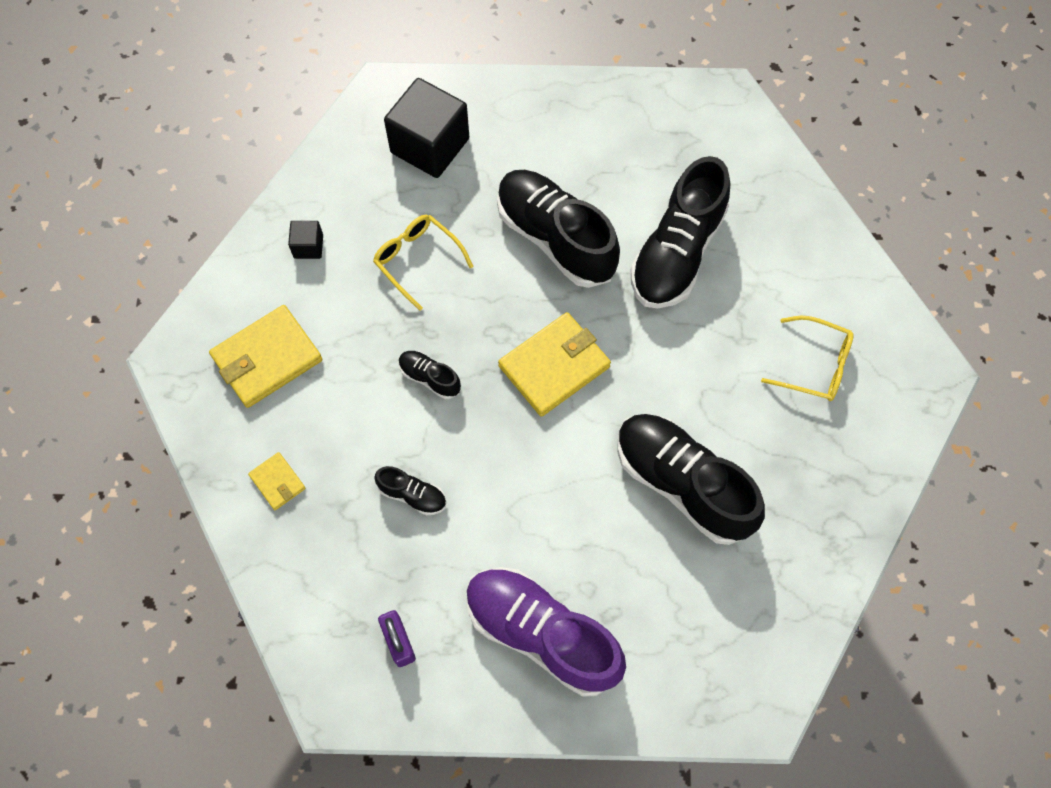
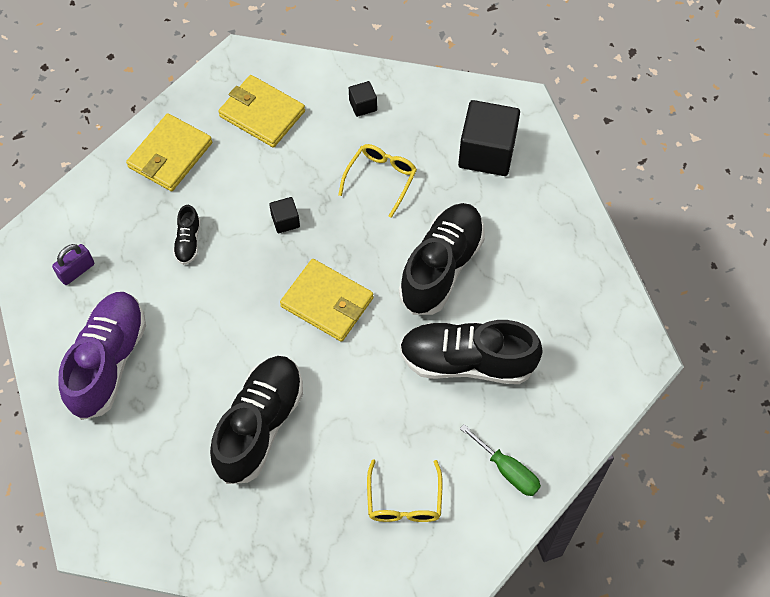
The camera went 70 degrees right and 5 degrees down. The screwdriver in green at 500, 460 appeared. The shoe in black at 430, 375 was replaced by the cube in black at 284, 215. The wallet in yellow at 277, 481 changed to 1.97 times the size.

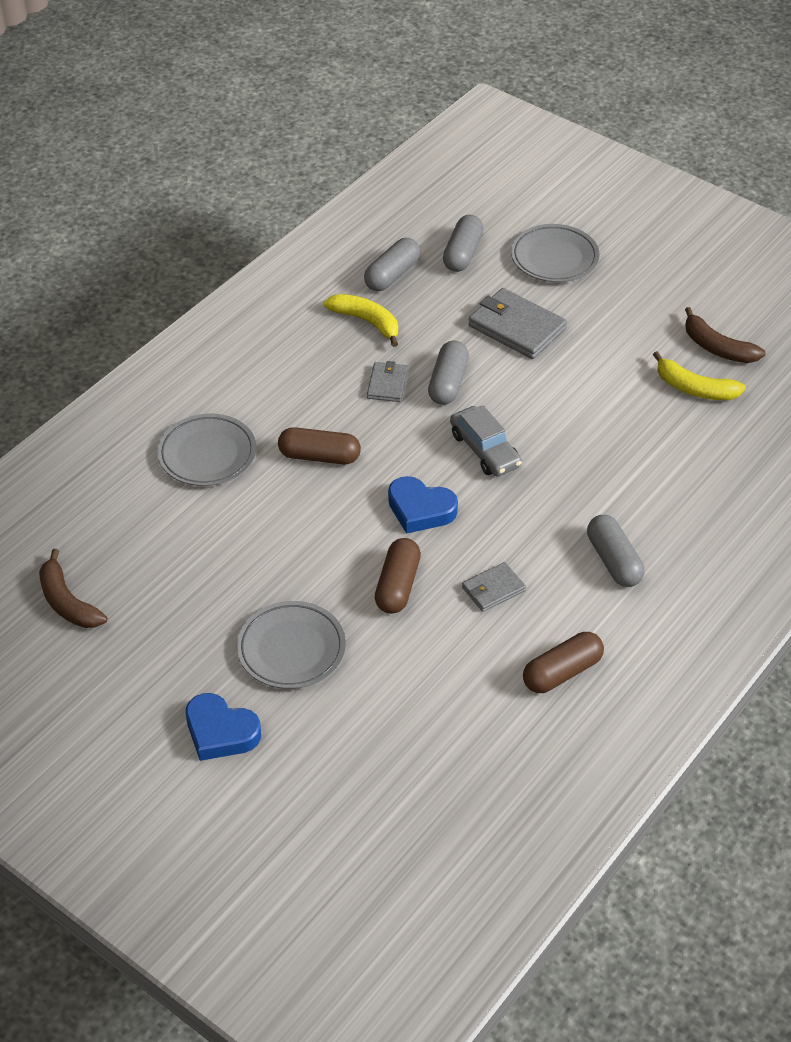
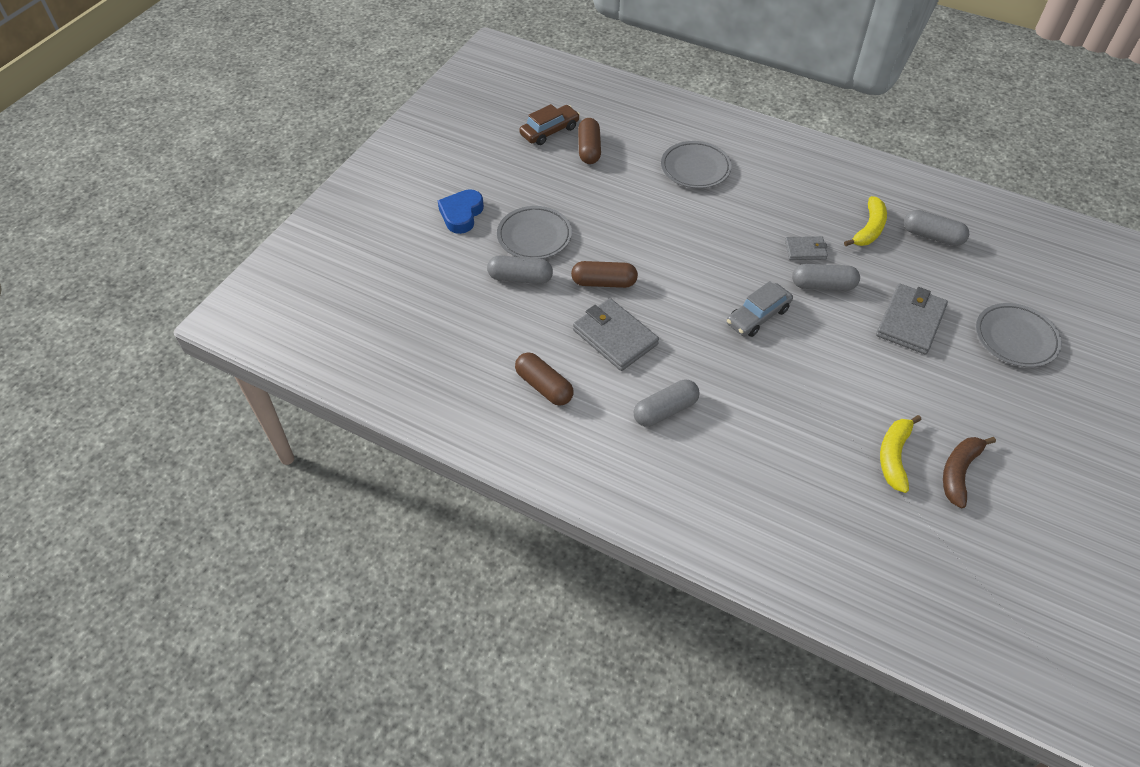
The camera went 80 degrees right and 5 degrees up. The heart in blue at 423, 505 disappeared. The capsule in brown moved from 319, 445 to 589, 141. The capsule in grey moved from 463, 243 to 520, 270. The banana in brown at 73, 588 was replaced by the car in brown at 550, 124. The wallet in grey at 494, 587 changed to 1.76 times the size.

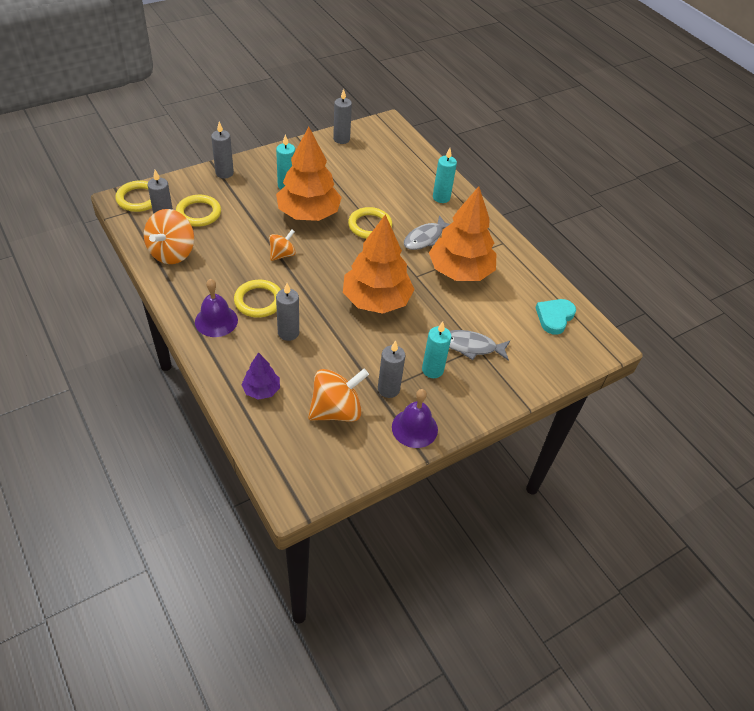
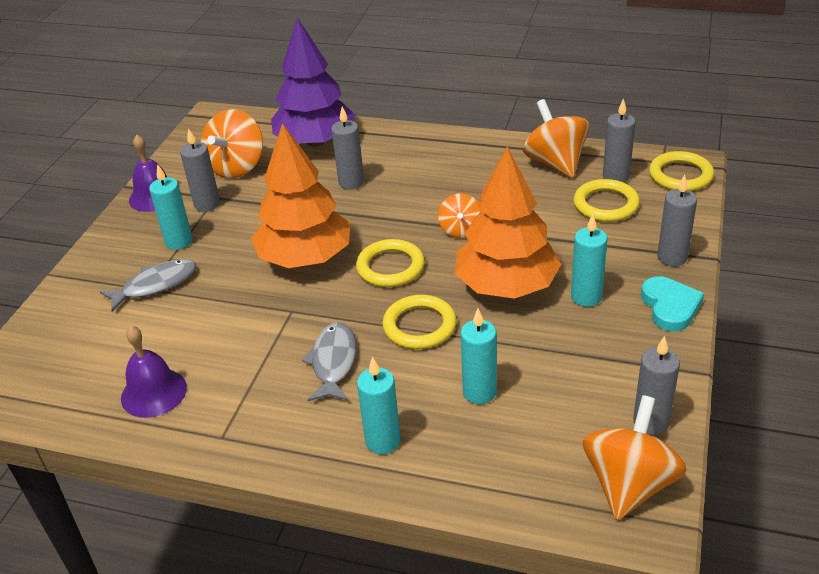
The camera went 145 degrees right and 10 degrees down. The tree in orange at 462, 233 disappeared. The candle in turquoise at 479, 356 appeared. The spinning top in orange at 635, 457 appeared. The bell in purple moved from 216, 308 to 154, 372. The ring in yellow moved from 257, 299 to 390, 263. The heart in turquoise moved from 555, 317 to 672, 303. The tree in purple at 260, 376 changed to 2.07 times the size.

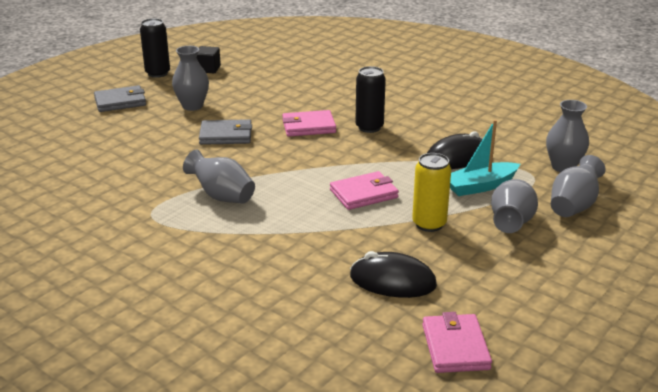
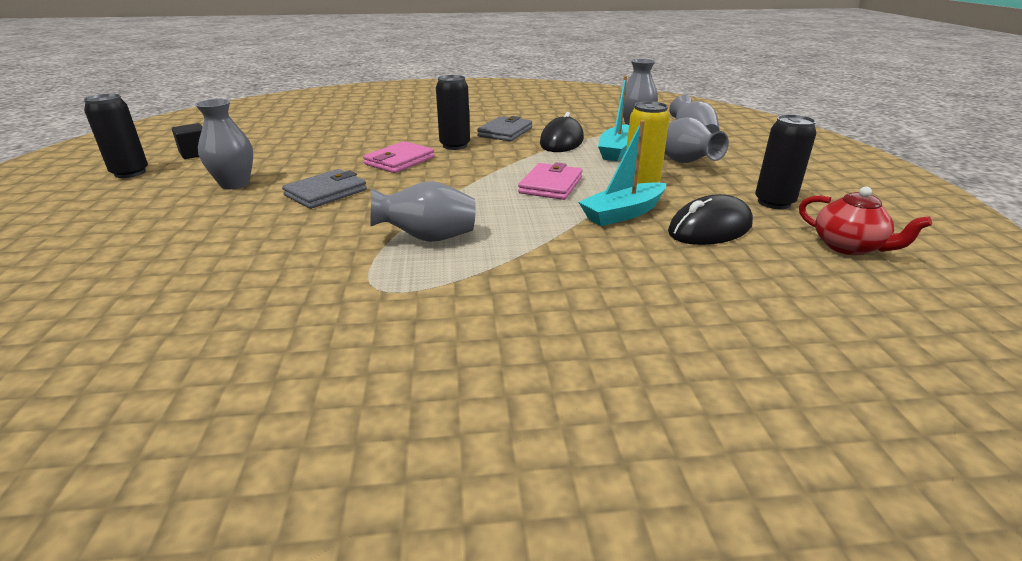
The camera went 45 degrees left and 0 degrees up. The boat in turquoise at 622, 173 appeared. The can in black at 785, 162 appeared. The wallet in grey moved from 120, 98 to 504, 128. The wallet in pink at 457, 342 was replaced by the teapot in red at 865, 221.

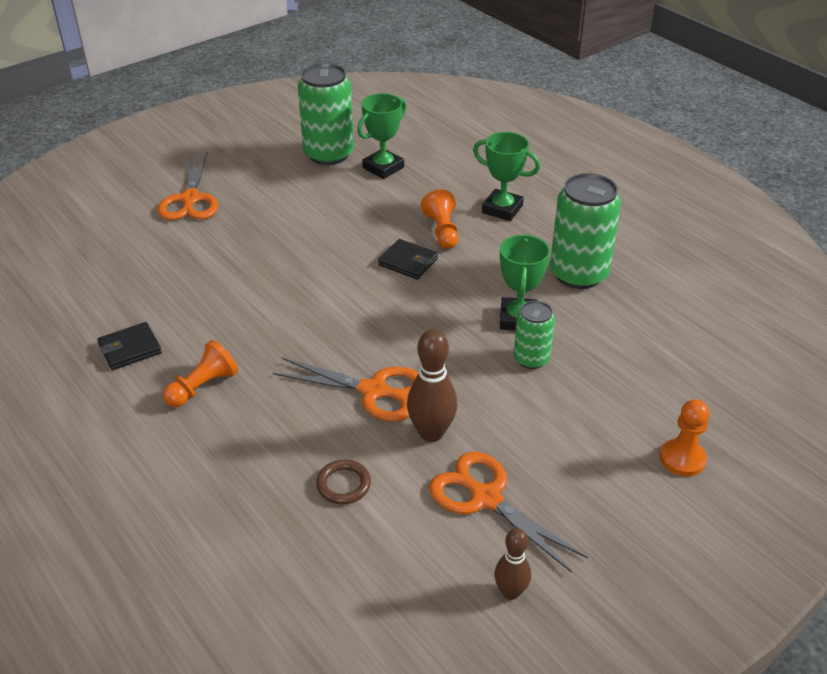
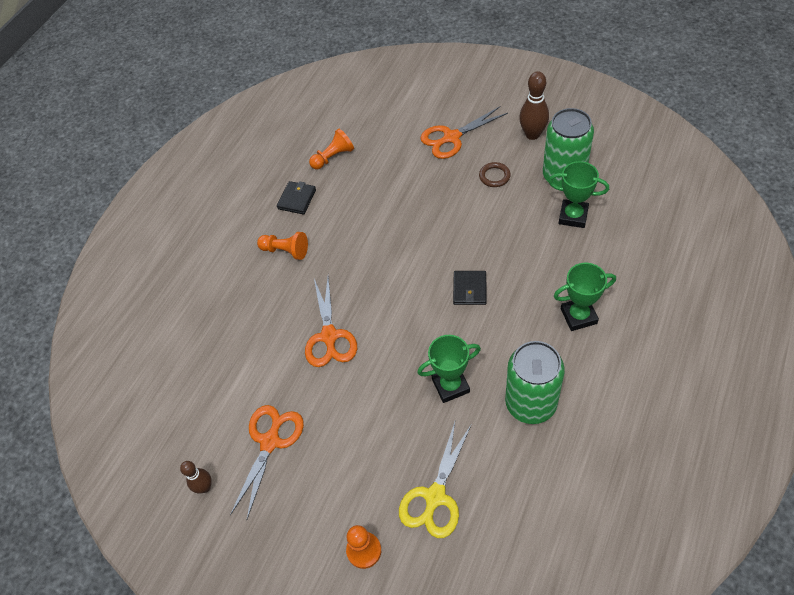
The camera went 70 degrees right and 15 degrees up. The can in green at 534, 335 disappeared. The scissors in yellow at 435, 478 appeared. The ring in brown moved from 343, 482 to 495, 174. The bowling pin in brown moved from 432, 385 to 534, 105. The pawn in orange moved from 439, 219 to 331, 149. The wallet in black at 129, 346 turned 75 degrees clockwise. The trophy in green at 506, 176 turned 75 degrees clockwise.

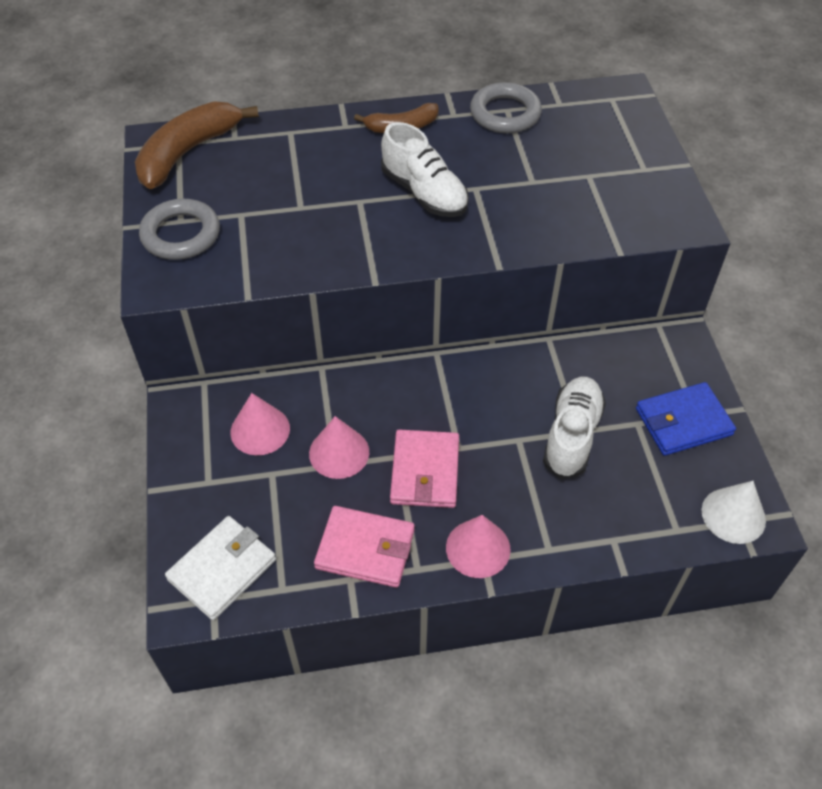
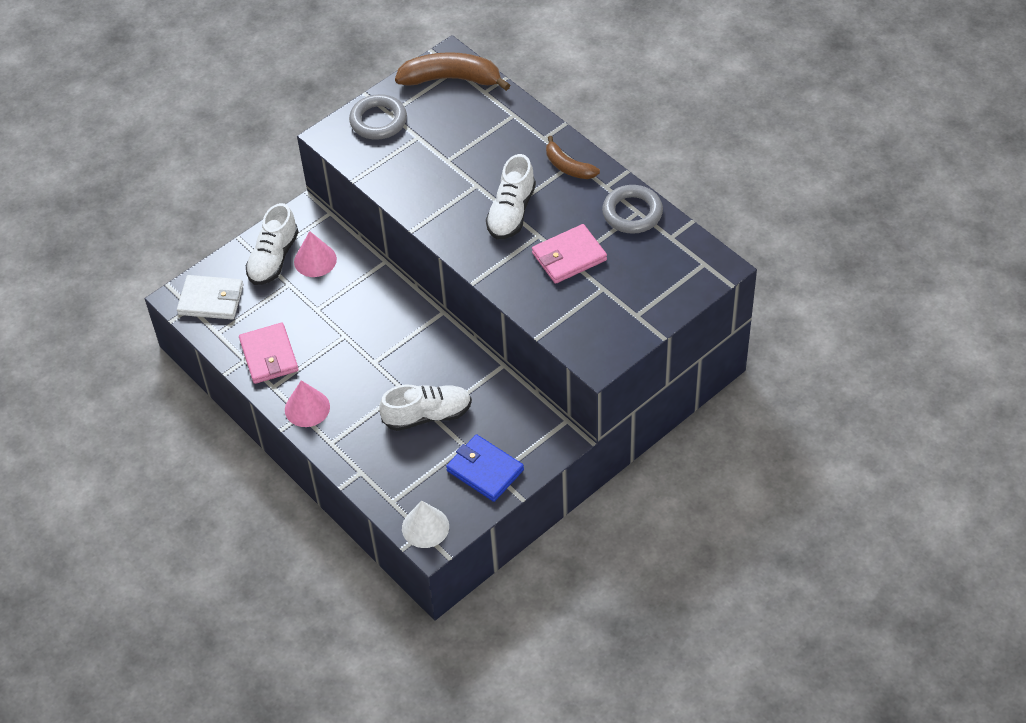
The camera went 60 degrees right and 0 degrees up. The cone in pink at 339, 447 disappeared. The shoe in white at 272, 244 appeared. The wallet in pink moved from 424, 469 to 569, 254.

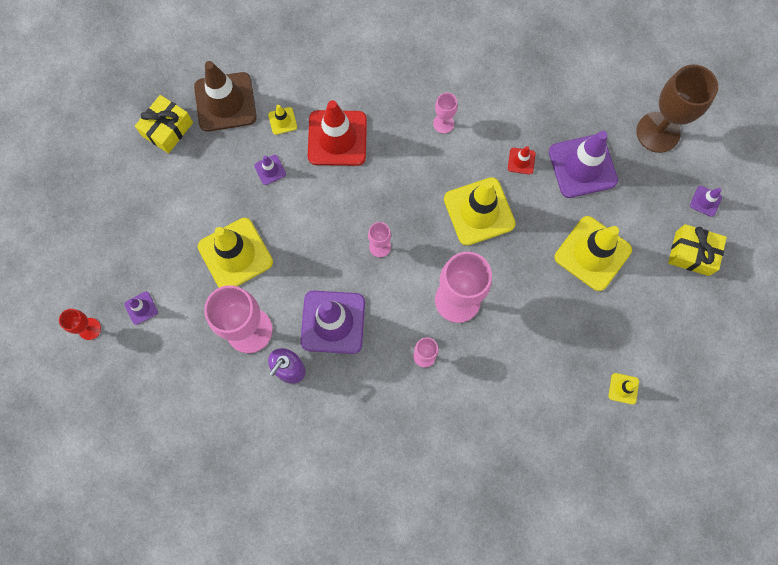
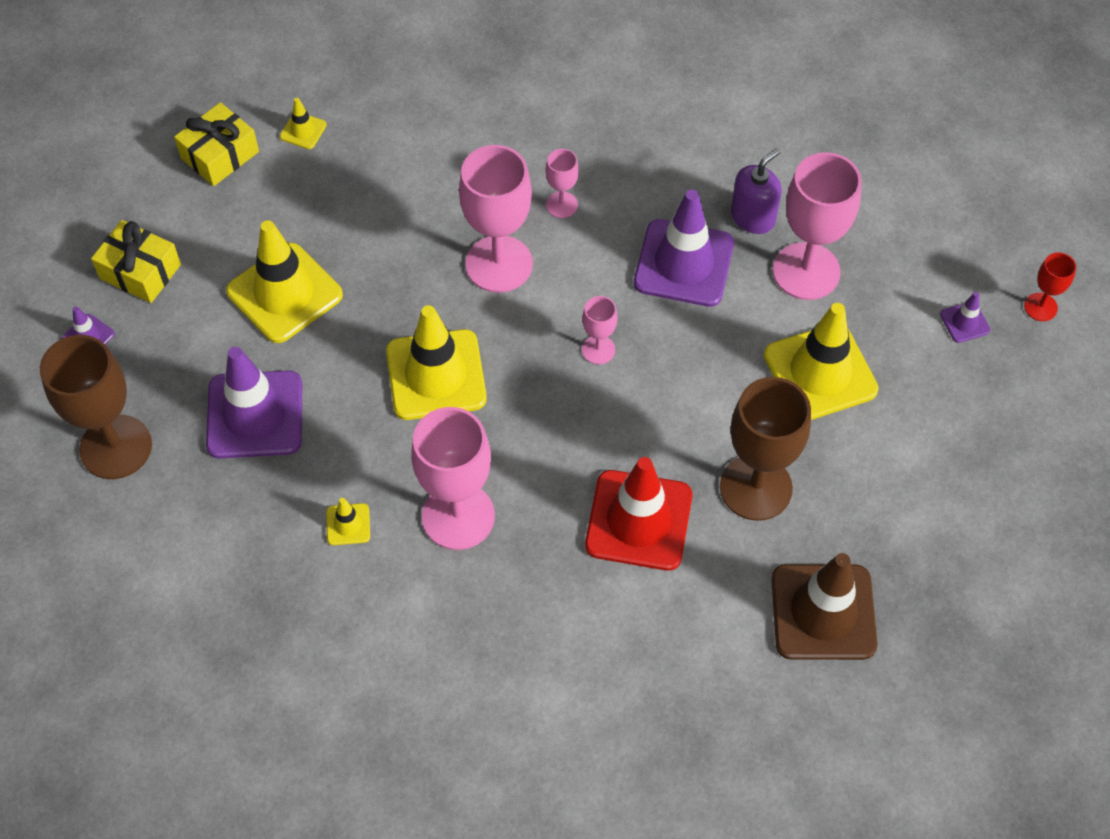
The camera went 170 degrees left and 15 degrees down. The traffic cone in red at 521, 160 disappeared. The gift in yellow moved from 164, 124 to 216, 144. The traffic cone in yellow moved from 282, 120 to 348, 521. The traffic cone in purple at 270, 170 was replaced by the goblet in brown at 765, 449. The goblet in pink at 445, 113 changed to 2.07 times the size.

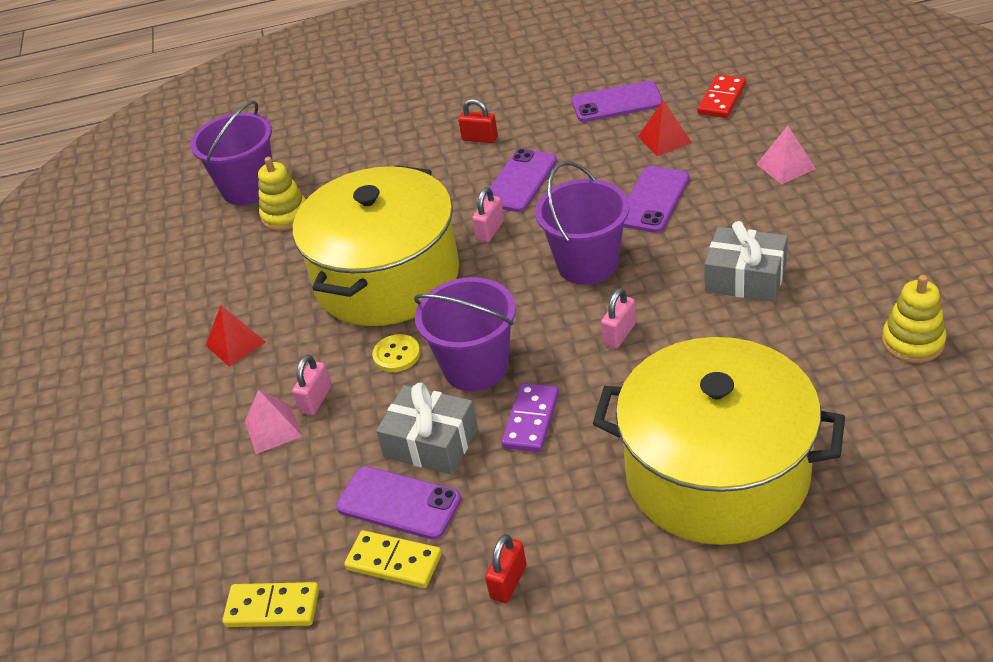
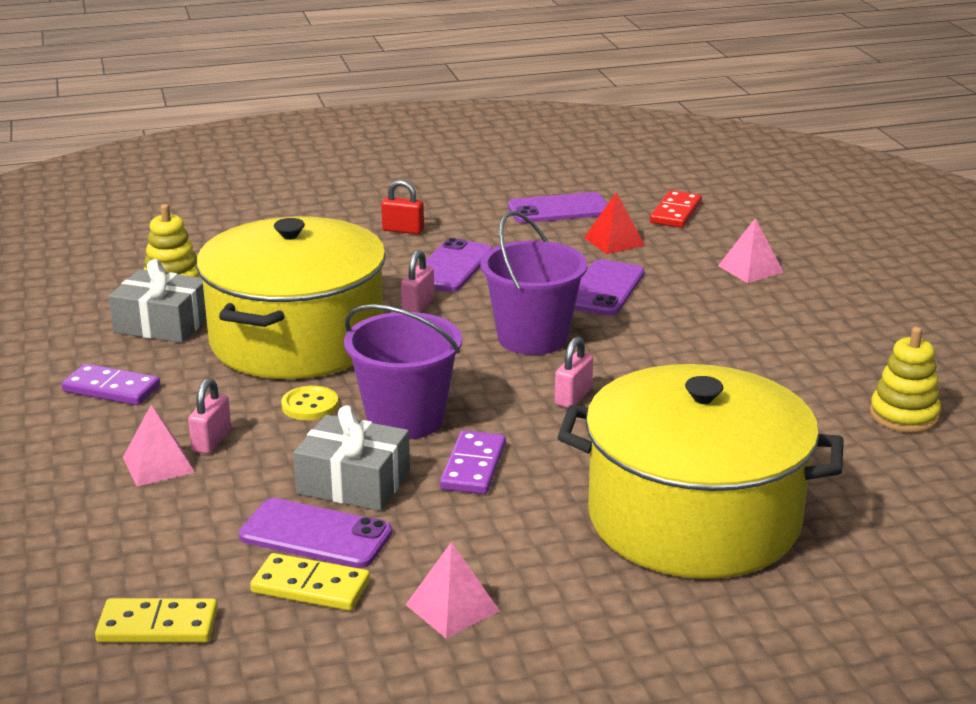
The camera went 10 degrees left and 15 degrees down. The bucket in purple at 231, 153 disappeared. The gift in grey moved from 746, 261 to 157, 301. The pyramid in red at 236, 336 was replaced by the domino in purple at 110, 384. The padlock in red at 506, 568 was replaced by the pyramid in pink at 453, 590.

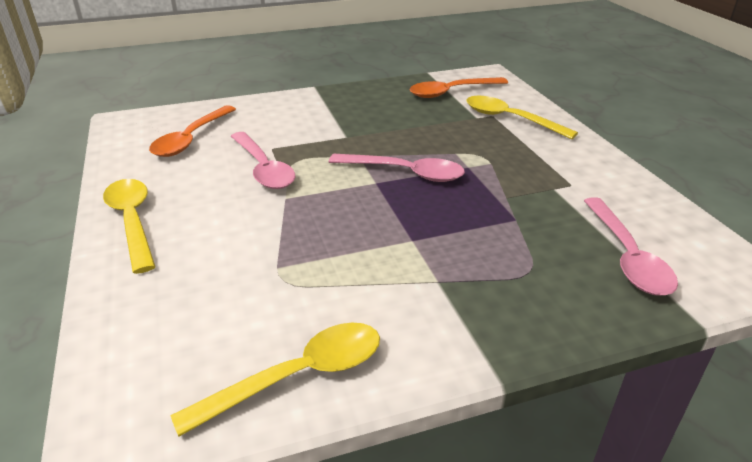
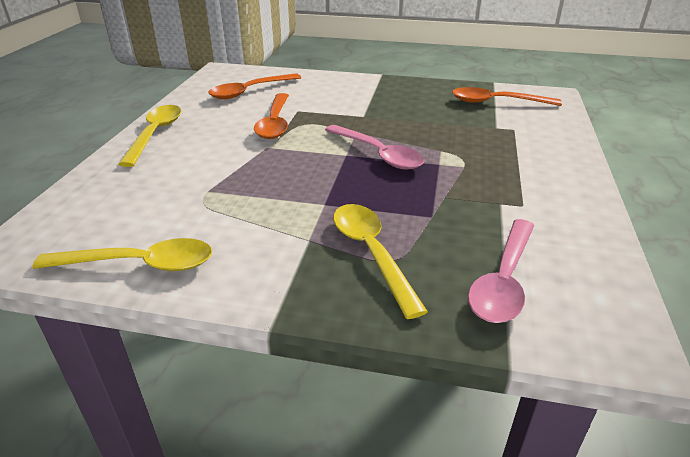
The camera went 30 degrees right and 0 degrees up. The spoon in yellow moved from 522, 117 to 380, 261. The spoon in pink at 263, 160 became the spoon in orange at 271, 116.

